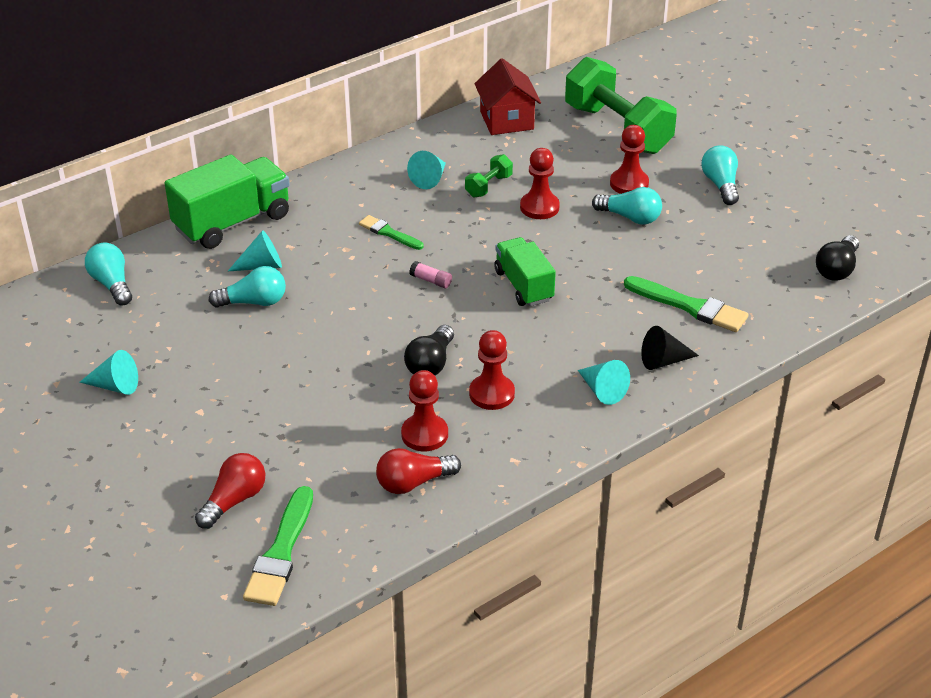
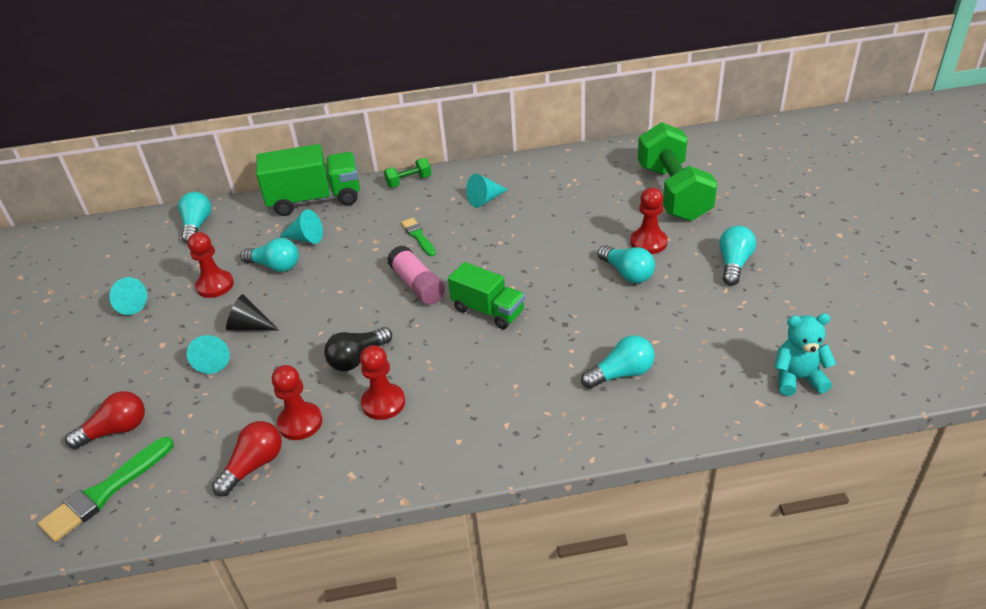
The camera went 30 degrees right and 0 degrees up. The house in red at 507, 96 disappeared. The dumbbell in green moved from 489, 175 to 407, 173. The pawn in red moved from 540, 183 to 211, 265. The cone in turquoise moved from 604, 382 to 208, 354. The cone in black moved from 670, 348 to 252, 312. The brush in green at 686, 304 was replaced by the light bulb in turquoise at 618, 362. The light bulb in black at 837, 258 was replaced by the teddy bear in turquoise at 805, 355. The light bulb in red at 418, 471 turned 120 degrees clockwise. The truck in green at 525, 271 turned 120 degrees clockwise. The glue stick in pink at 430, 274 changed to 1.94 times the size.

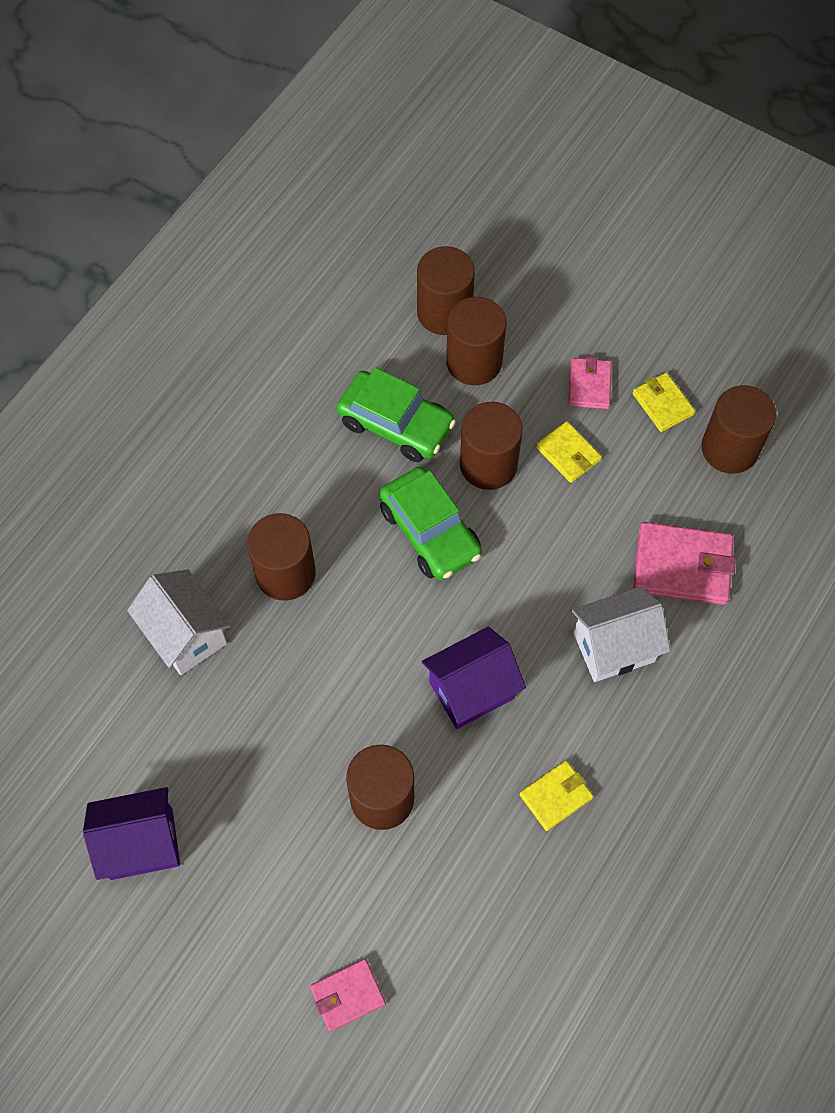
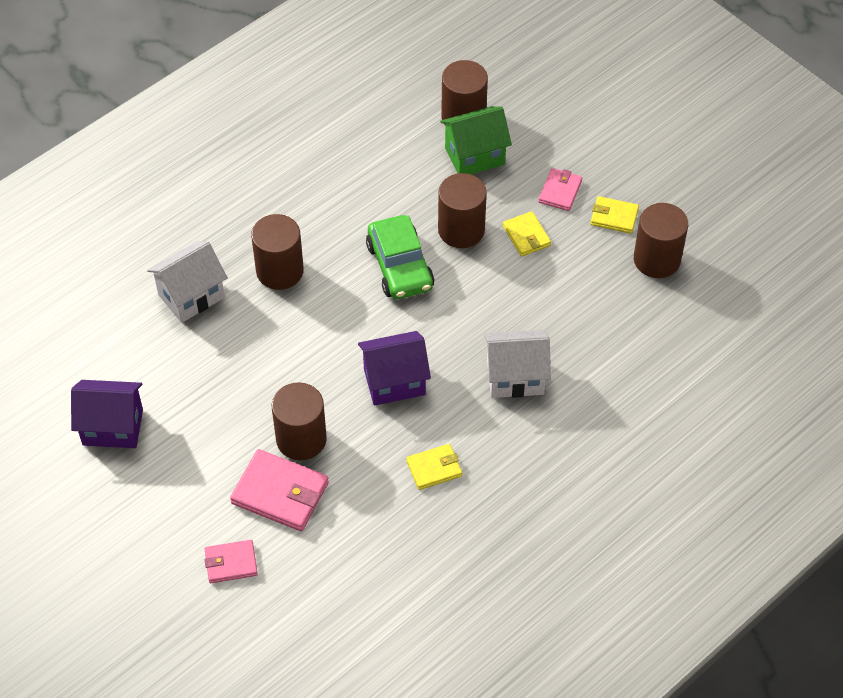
The camera went 15 degrees right and 10 degrees down. The car in green at 396, 414 disappeared. The wallet in pink moved from 684, 563 to 279, 490. The cylinder in brown at 476, 341 was replaced by the house in green at 476, 140. The house in white at 178, 622 turned 75 degrees clockwise. The wallet in yellow at 664, 402 turned 60 degrees counterclockwise.

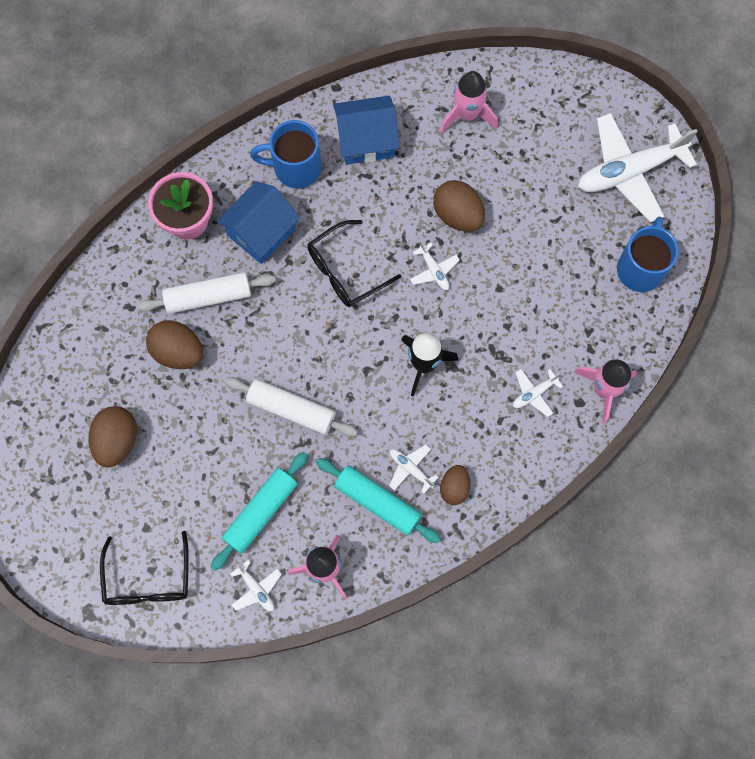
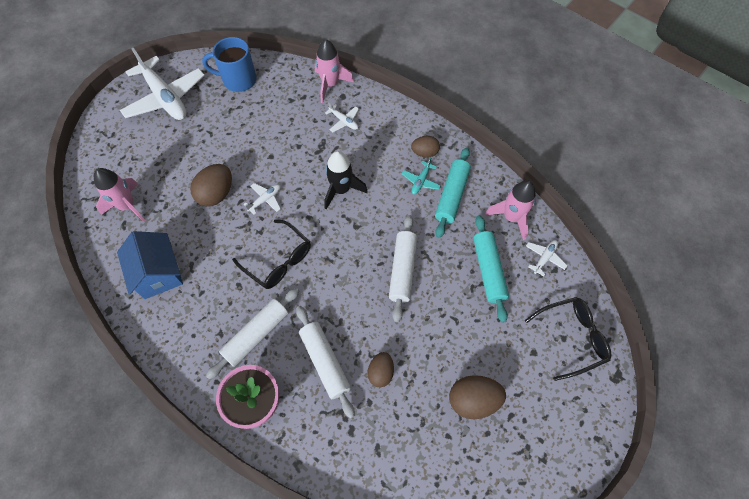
The camera went 105 degrees left and 10 degrees down. The mug in blue at 285, 154 disappeared. The house in blue at 258, 222 was replaced by the rolling pin in white at 252, 334. The plane in white at 414, 469 became the plane in turquoise at 421, 176. The rolling pin in turquoise at 259, 511 turned 60 degrees clockwise. The egg in brown at 175, 344 changed to 0.64 times the size.

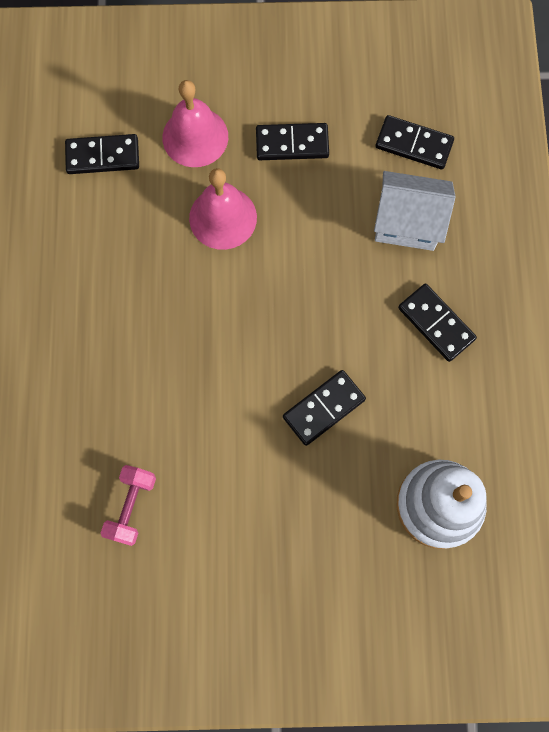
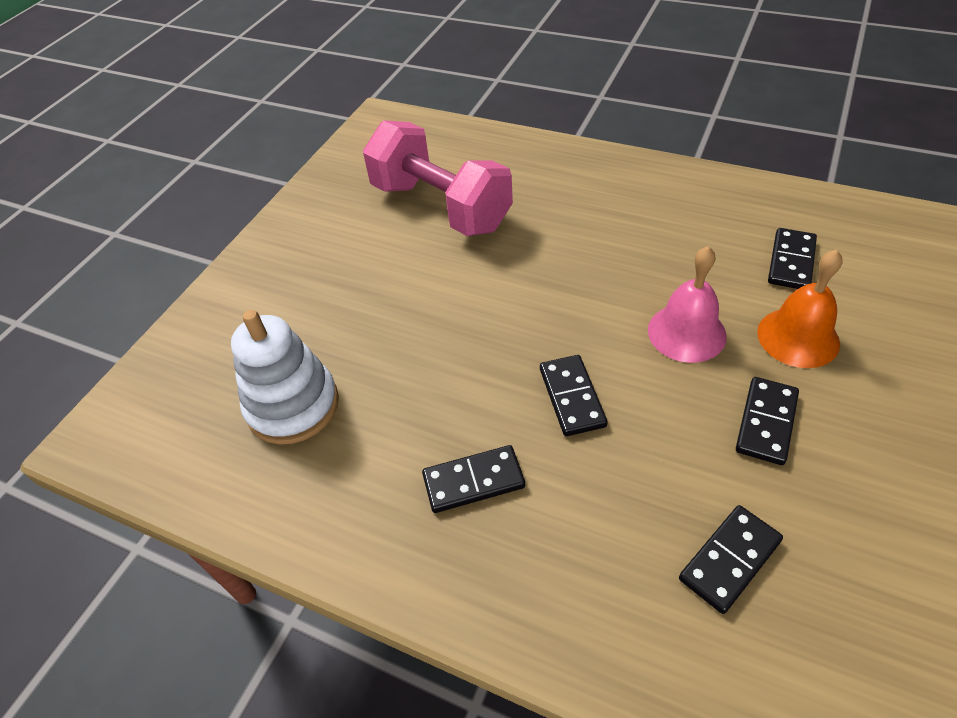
The camera went 120 degrees right and 25 degrees down. The house in white at 414, 211 disappeared. The domino in black moved from 324, 408 to 573, 395. The bell in pink at 195, 123 became the bell in orange at 800, 308. The dumbbell in pink at 128, 505 changed to 2.32 times the size.

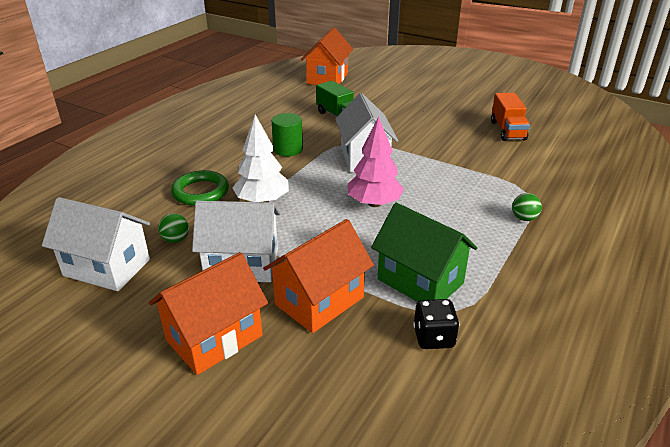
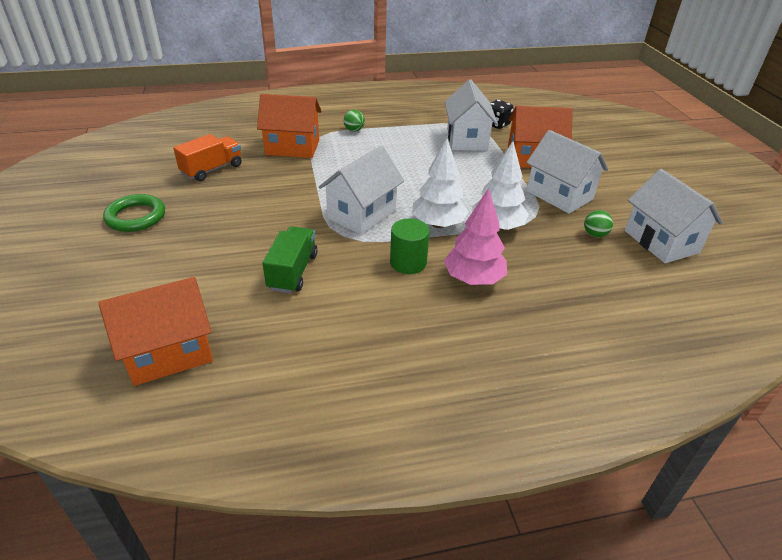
The camera went 135 degrees left and 5 degrees up. The tree in white at 440, 183 appeared. The house in orange moved from 208, 313 to 289, 126. The ring in green moved from 200, 188 to 134, 213. The tree in pink moved from 376, 161 to 475, 236. The house in green at 424, 252 became the house in white at 471, 115.

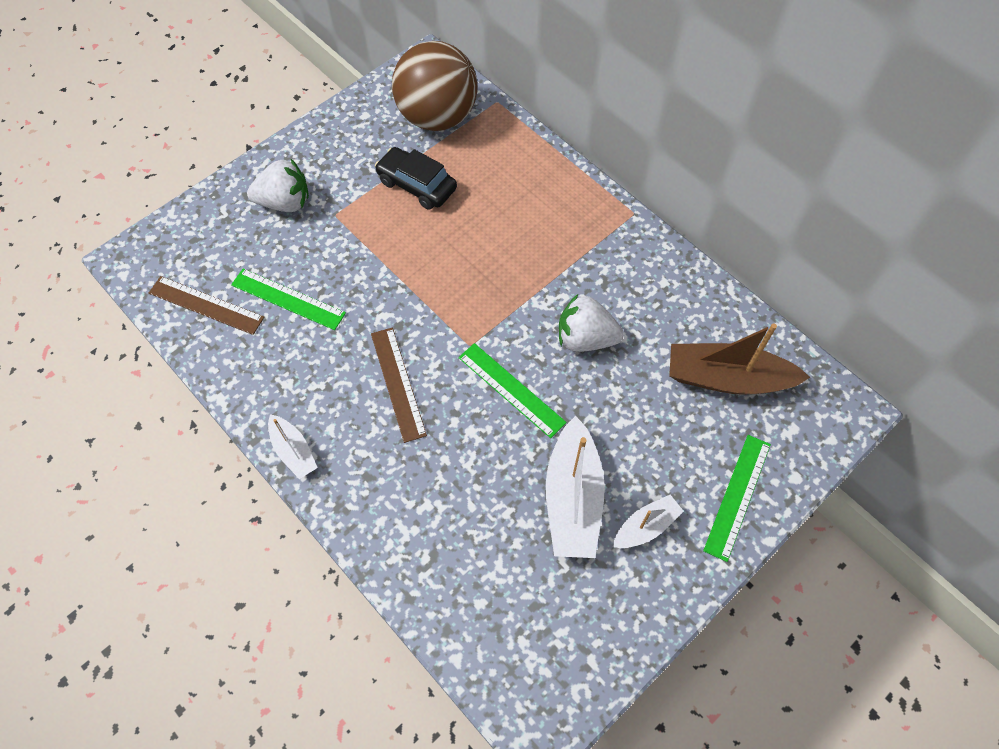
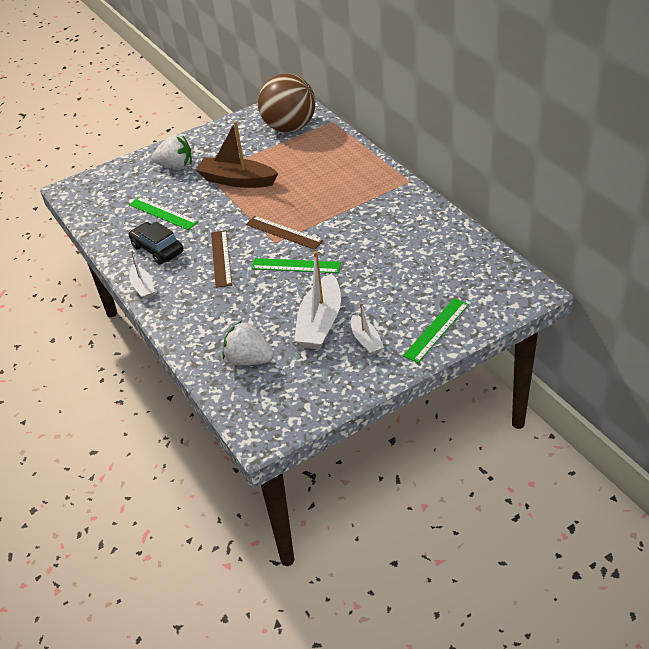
The camera went 15 degrees right and 20 degrees down. The ruler in brown moved from 206, 305 to 284, 233. The car in black moved from 416, 178 to 156, 243. The strawberry in white moved from 591, 323 to 248, 343. The boat in brown moved from 739, 359 to 237, 154. The ruler in green at 512, 390 turned 45 degrees counterclockwise. The boat in white at 648, 521 turned 90 degrees clockwise.

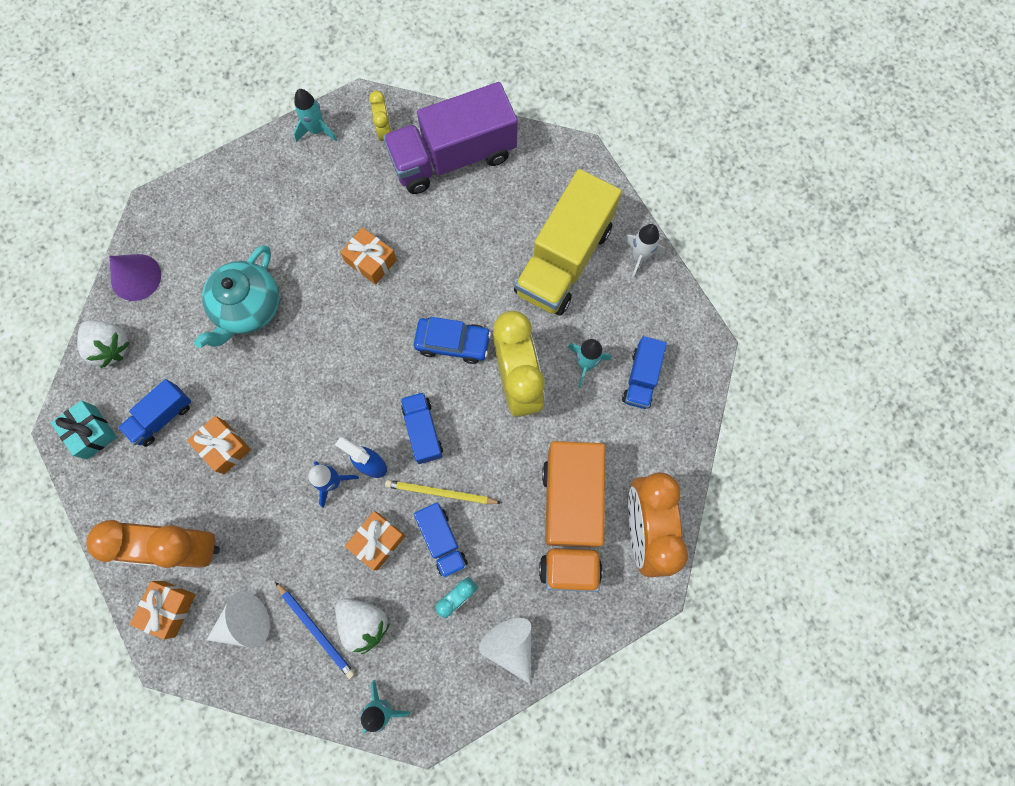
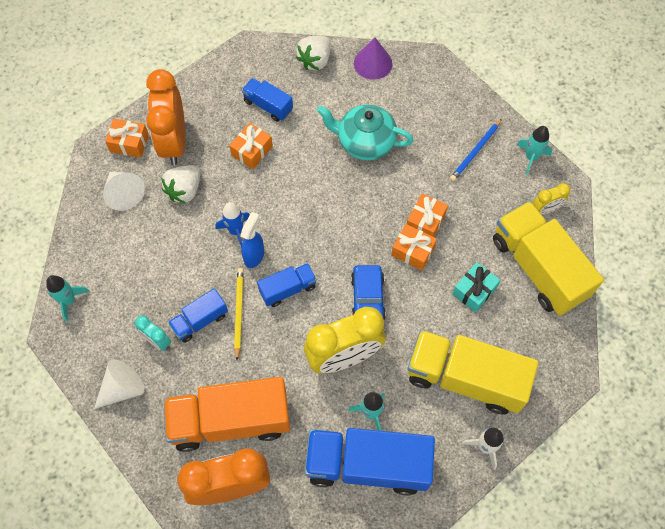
The camera went 80 degrees right and 10 degrees down. The gift in turquoise moved from 84, 430 to 476, 287. The pencil in blue moved from 315, 630 to 476, 150. The strawberry in white moved from 362, 626 to 180, 184. The gift in orange moved from 375, 540 to 414, 247. The truck in purple at 450, 138 became the truck in yellow at 548, 258. The truck in blue at 644, 372 changed to 2.00 times the size.

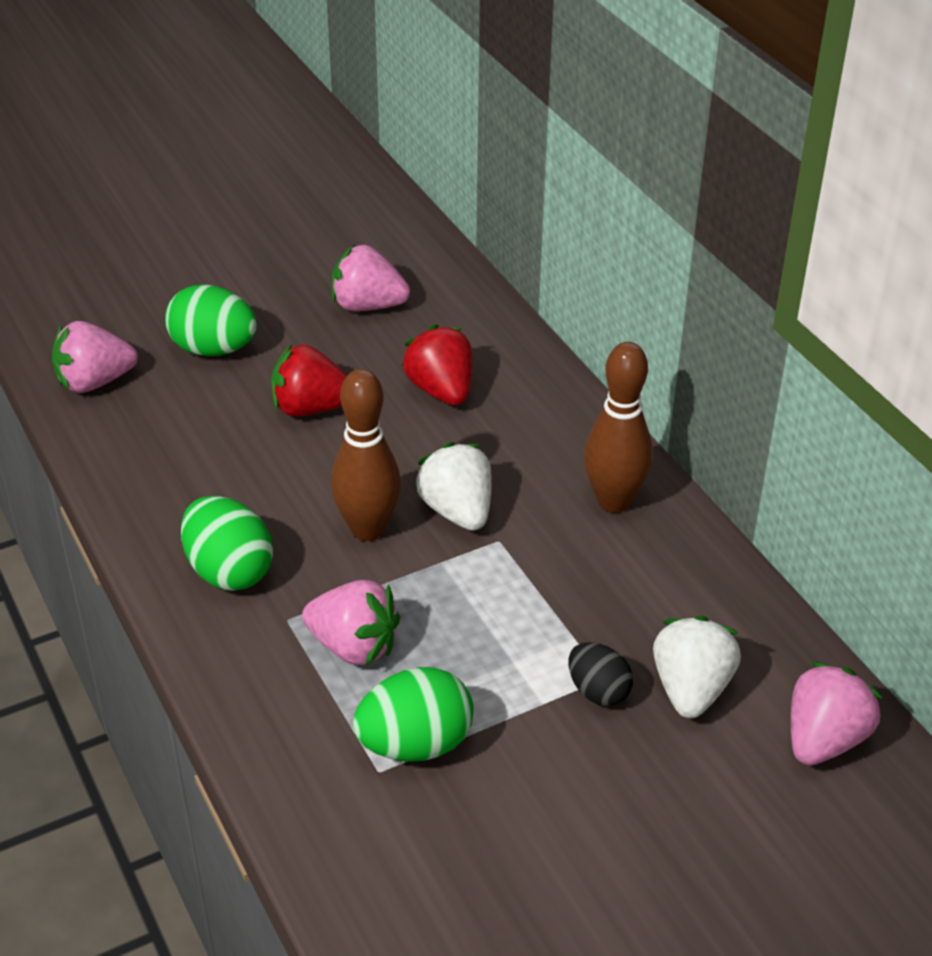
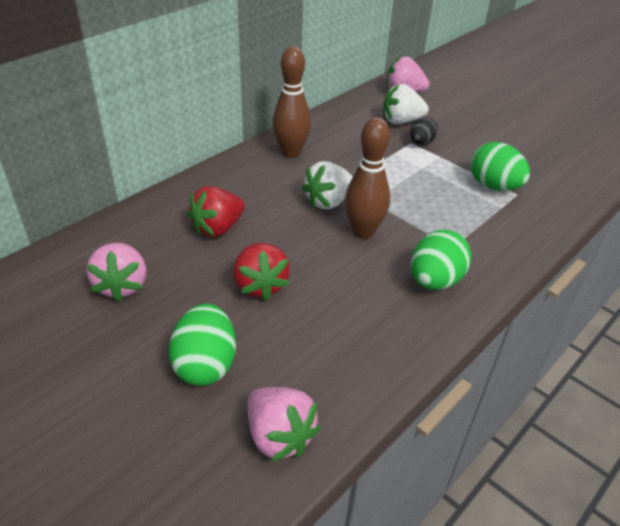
The camera went 110 degrees left and 0 degrees up. The strawberry in pink at 351, 623 disappeared.

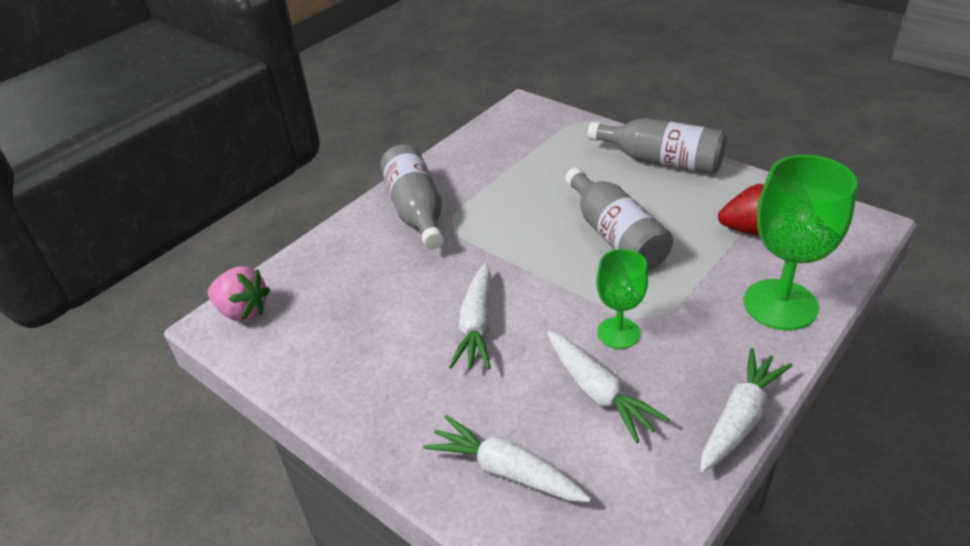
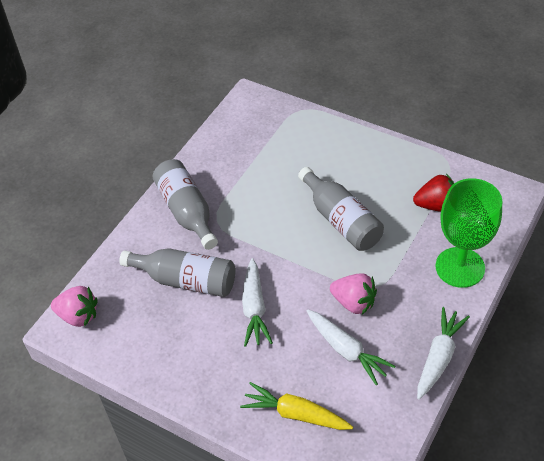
The camera went 10 degrees left and 10 degrees up. The bottle in grey moved from 657, 146 to 177, 272. The goblet in green at 622, 299 was replaced by the strawberry in pink at 353, 294. The carrot in white at 507, 458 became the carrot in yellow at 296, 406.

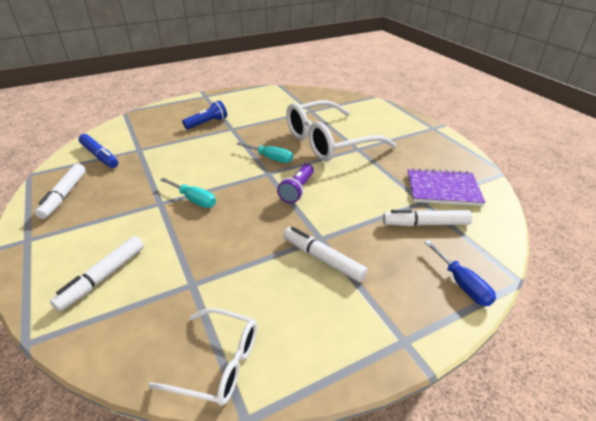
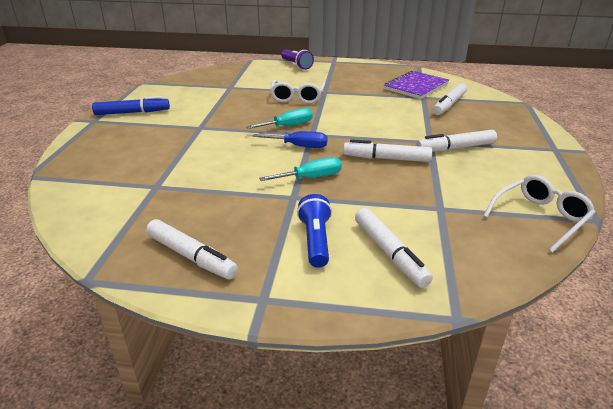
The camera went 55 degrees left and 5 degrees down. The marker in white at 387, 150 appeared. The marker in blue moved from 98, 151 to 131, 105. The flashlight in blue moved from 204, 114 to 314, 231. The flashlight in purple moved from 295, 183 to 297, 59. The screwdriver in blue moved from 460, 273 to 289, 139. The glasses in white at 341, 131 changed to 0.54 times the size.

